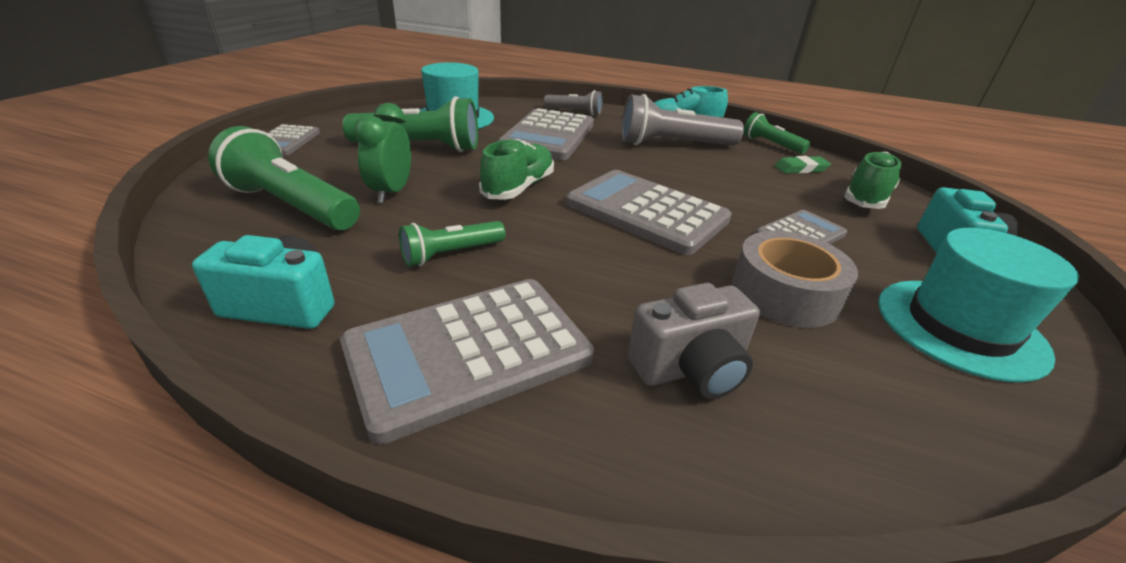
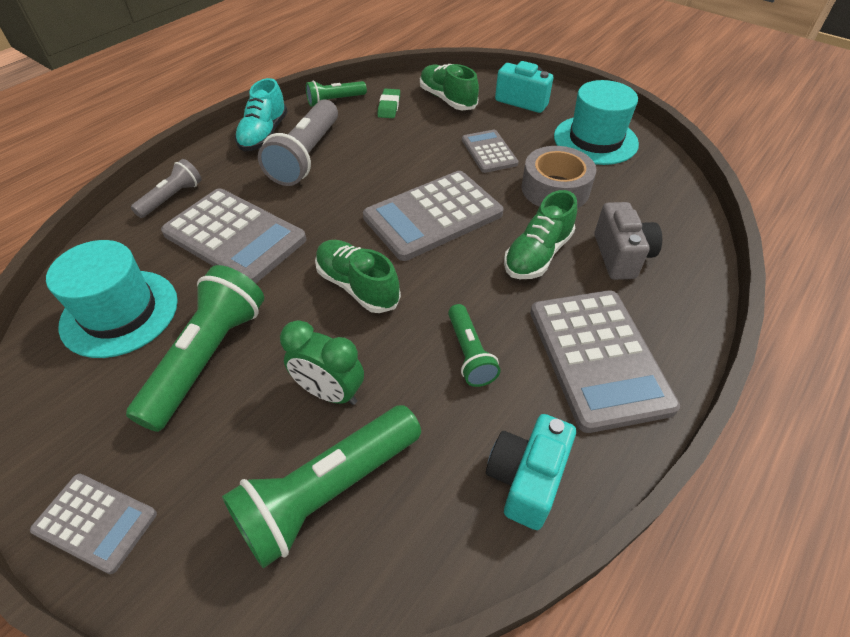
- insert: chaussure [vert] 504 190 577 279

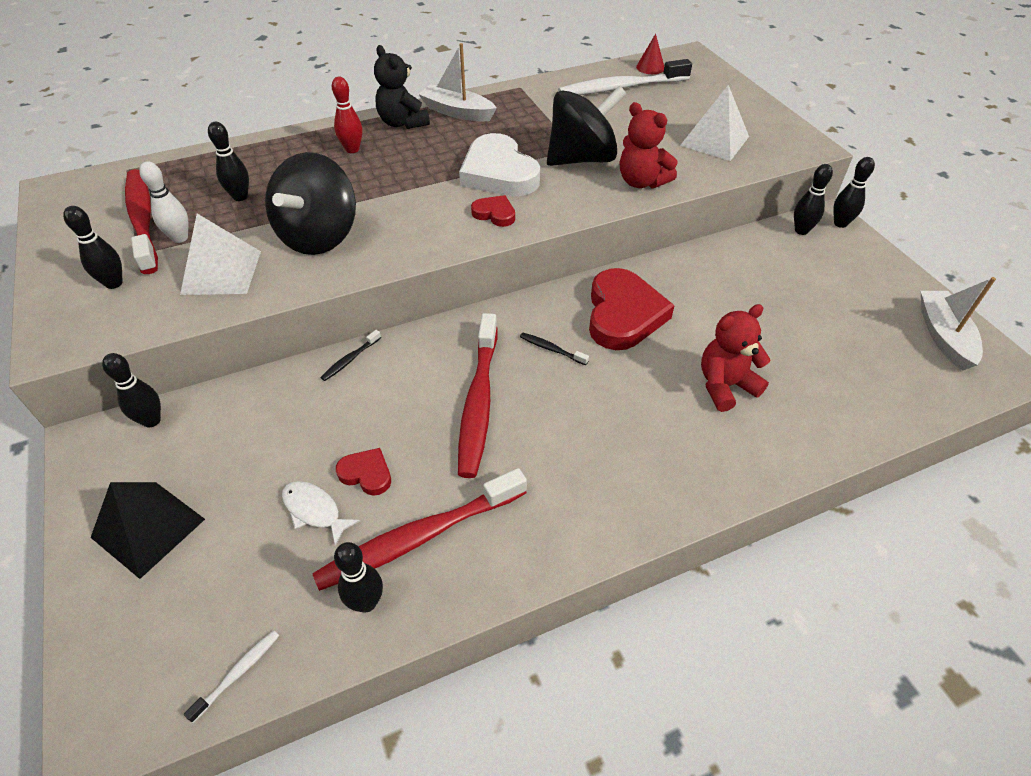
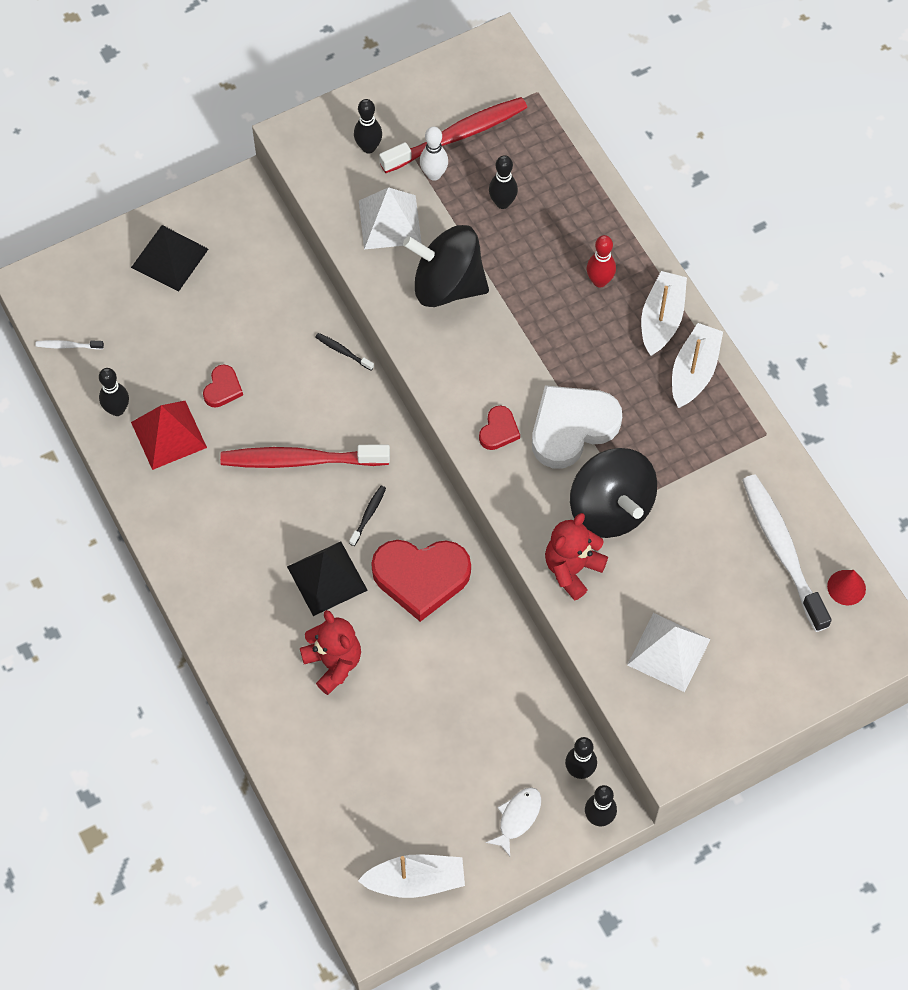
- delete: quille [noir] 102 353 161 427
- insert: pyramide [noir] 287 542 368 616
- move: poisson [blanc] 282 481 360 546 to 486 787 541 856
- replace: brosse à dents [rouge] 312 468 527 591 to pyramide [rouge] 131 401 207 470
- replace: ours en peluche [noir] 374 45 430 129 to bateau [blanc] 641 271 687 356
- rotate: brosse à dents [blanc] 184 630 279 723 = 35 340 104 350 150 degrees clockwise

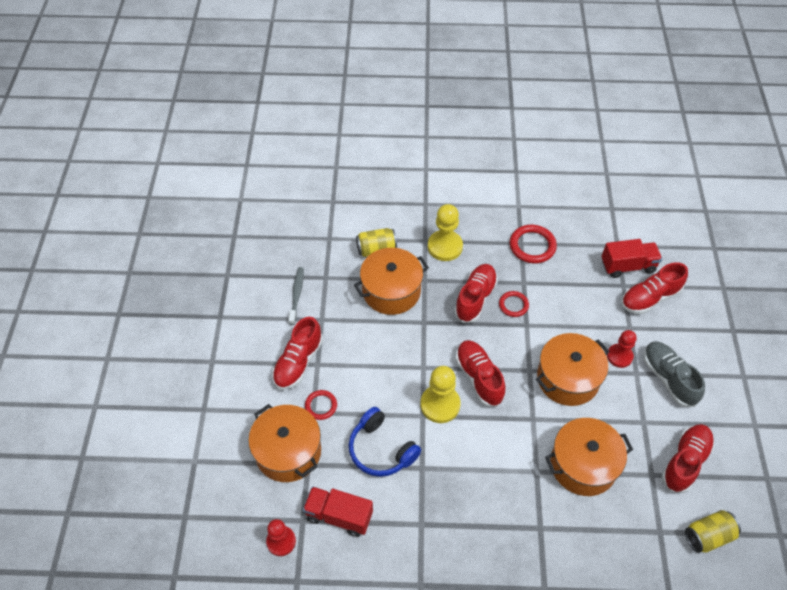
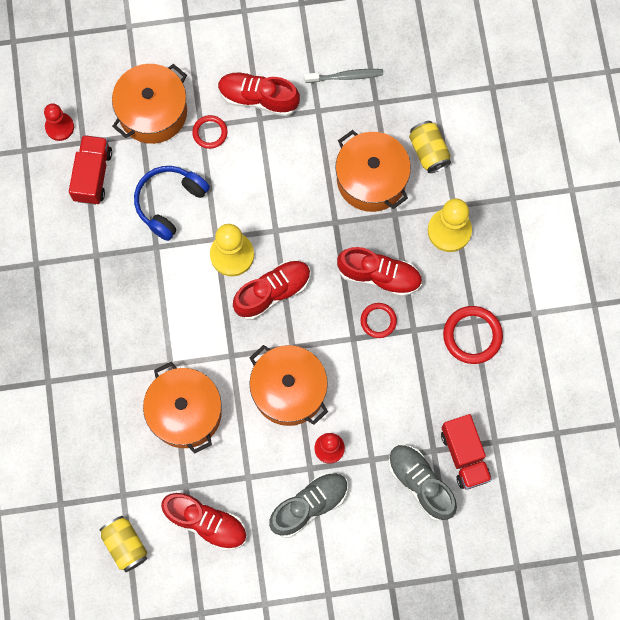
- recolor: chaussure [rouge] 621 262 688 314 to chaussure [gris] 388 444 457 521

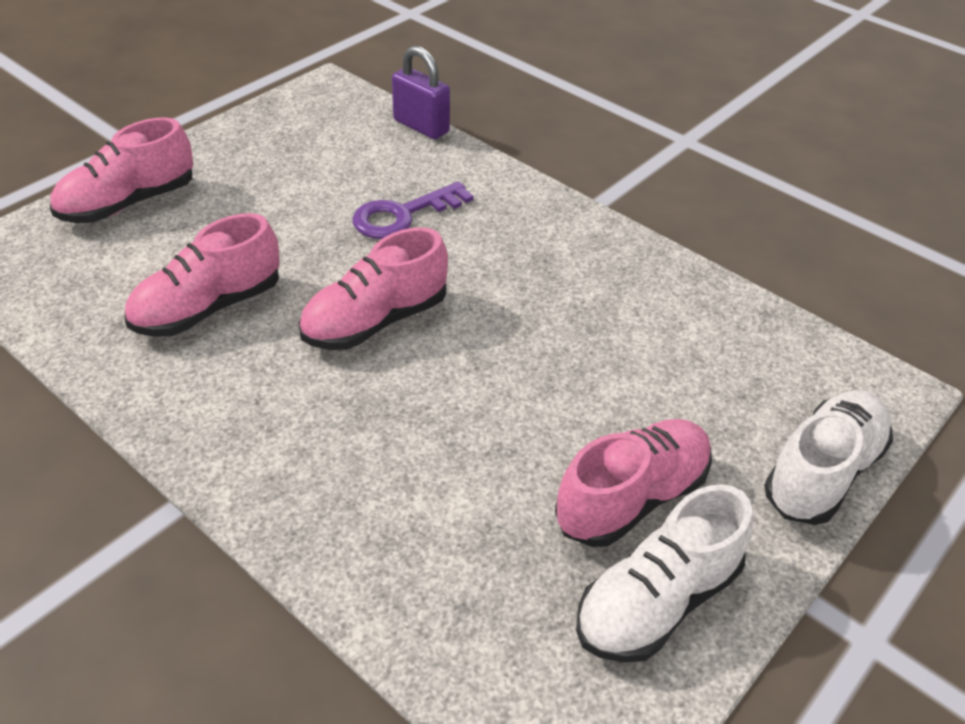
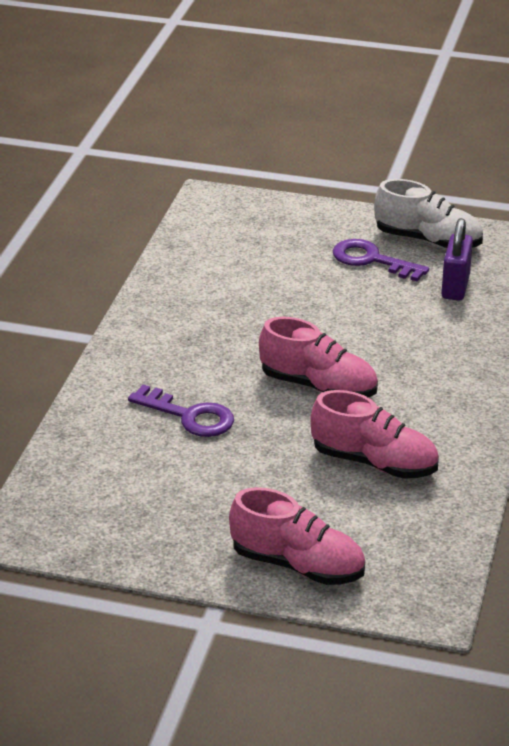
- delete: chaussure [blanc] 764 390 893 525
- move: cadenas [violet] 392 46 450 139 to 441 218 473 300
- replace: chaussure [rose] 555 419 712 547 to clé [violet] 333 239 429 281

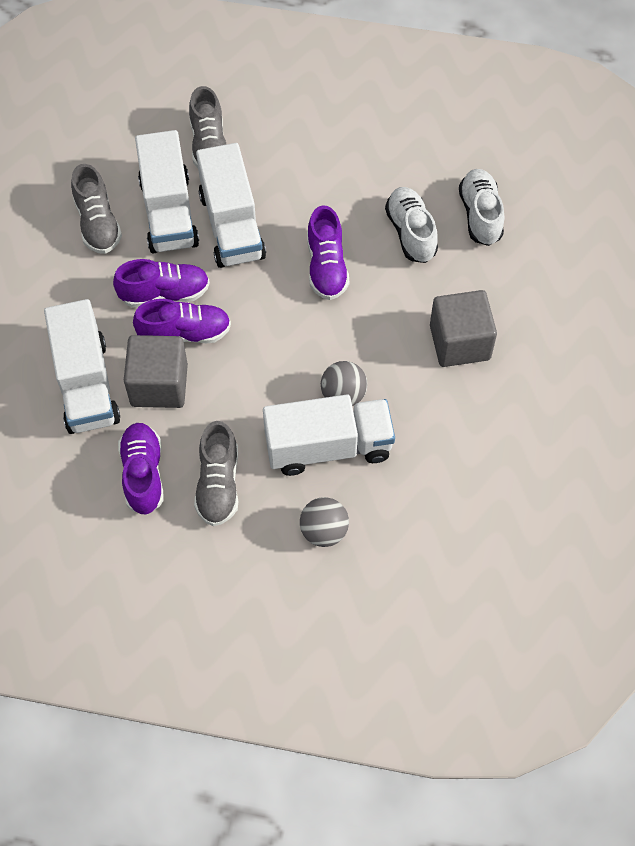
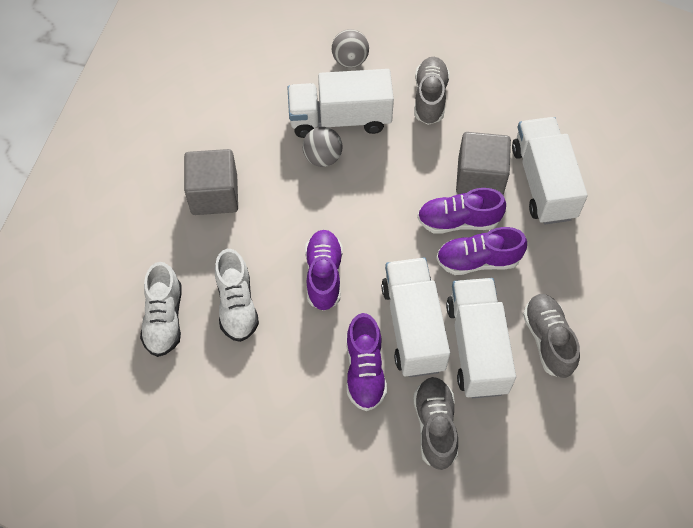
- move: chaussure [violet] 118 423 164 515 to 346 313 387 411

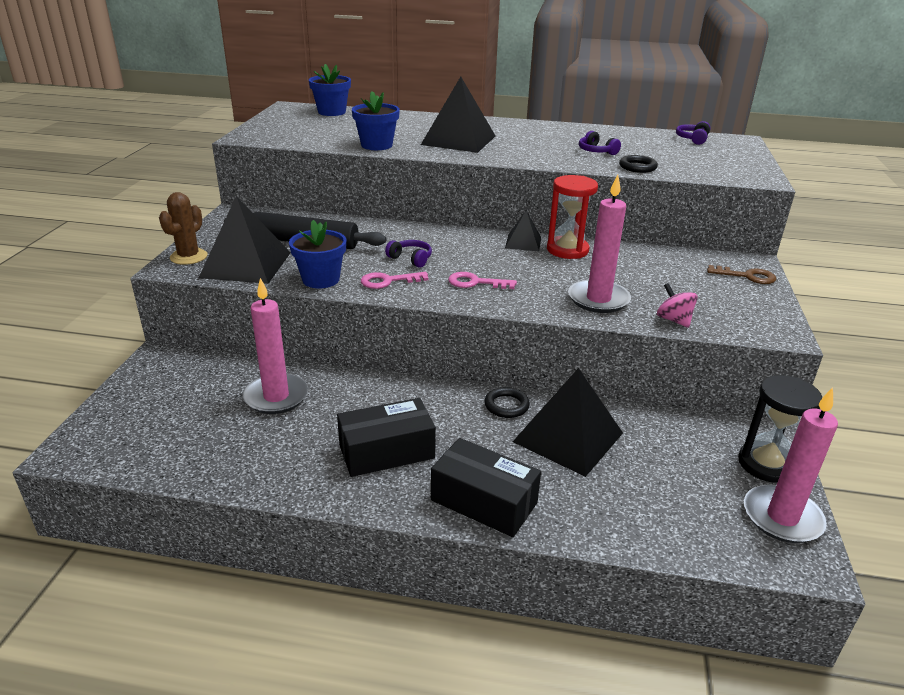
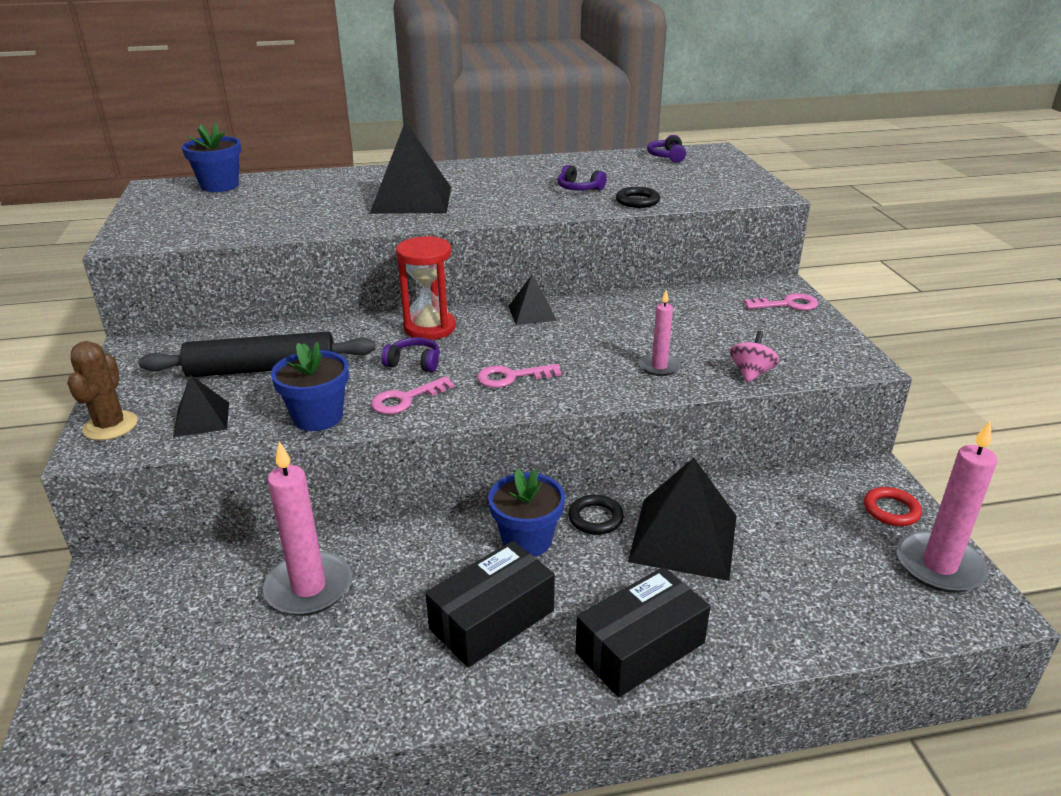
- move: pot de fleurs [bleu] 352 91 400 150 to 488 468 565 557
- move: sablier [rouge] 547 175 598 259 to 396 236 456 340
- replace: sablier [noir] 738 375 822 483 to anneau [rouge] 864 487 922 526
- recolor: clé [marron] 707 265 776 284 to clé [rose] 744 293 818 310
- rotate: boîte [noir] 431 438 541 537 = 576 567 710 697 45 degrees counterclockwise
- rotate: toupie [rose] 657 283 698 328 = 730 331 779 383 75 degrees clockwise
- resize: pyramide [noir] 199 196 291 284 = 173 375 229 437 x0.52
- resize: bougie [rose] 568 174 631 313 = 639 290 680 376 x0.56

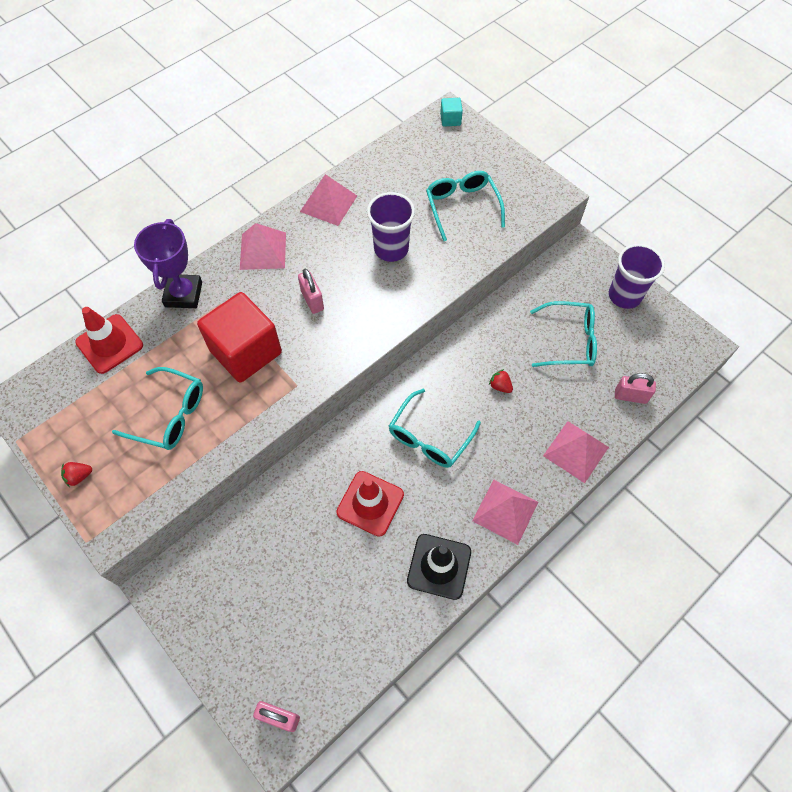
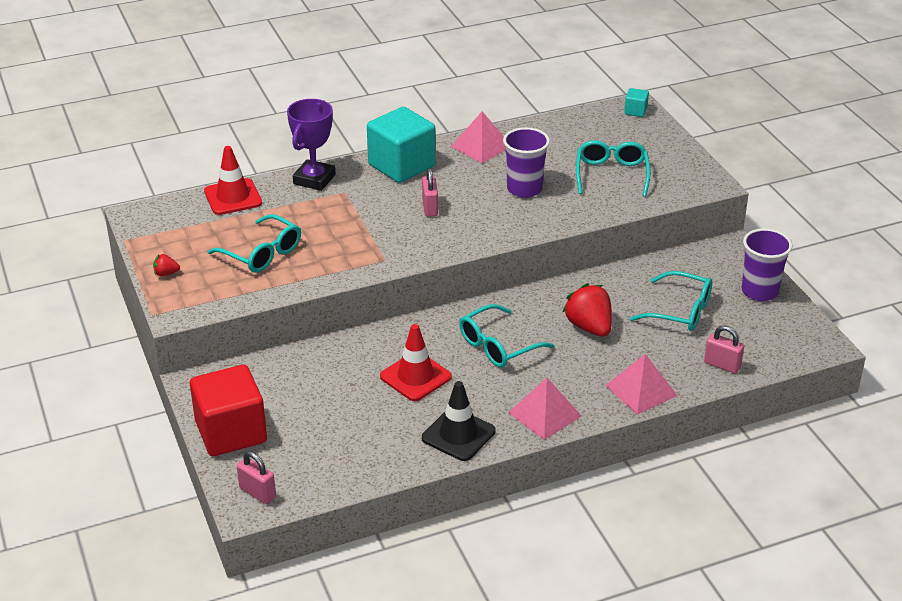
- move: cube [rouge] 197 292 282 382 to 190 365 267 456
- replace: pyramide [rose] 240 223 286 270 to cube [turquoise] 367 107 436 183
- resize: fraise [rouge] 489 369 513 393 = 563 283 612 337 x2.13

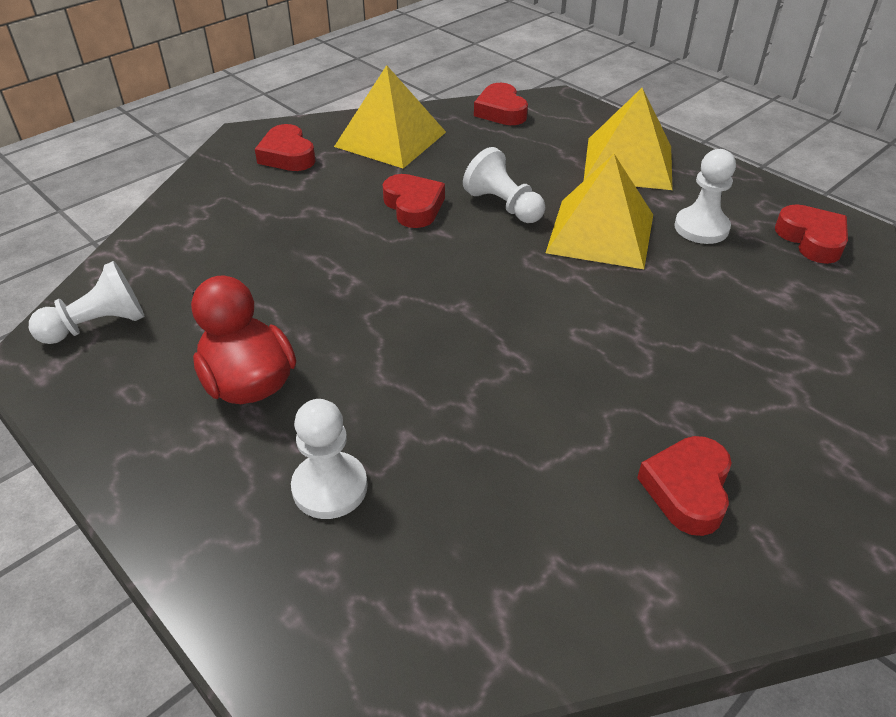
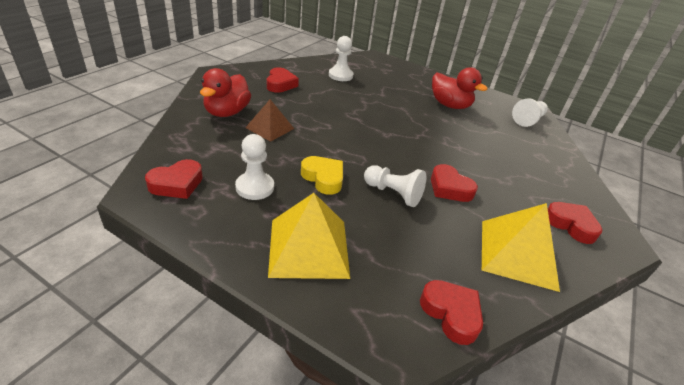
- insert: canard [rouge] 200 68 251 117
- insert: pyramide [marron] 245 99 294 142
- move: pion [blanc] 291 399 368 519 to 329 36 353 81
- replace: pyramide [jaune] 546 154 653 269 to cœur [jaune] 301 156 343 195
- rotate: cœur [rouge] 775 204 848 264 = 145 159 203 199 90 degrees counterclockwise

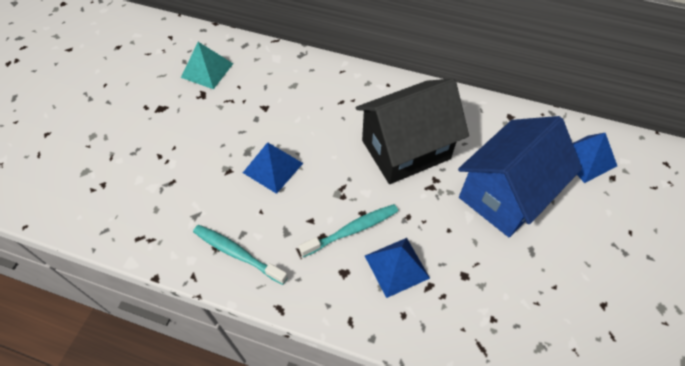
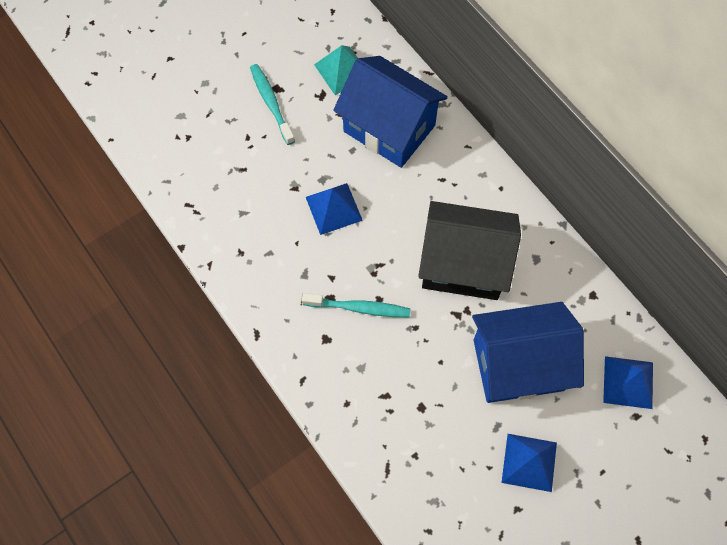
- insert: maison [bleu] 333 56 448 168
- move: brosse à dents [turquoise] 193 225 288 285 to 250 64 295 145
- move: pyramide [bleu] 365 238 430 298 to 502 434 557 492

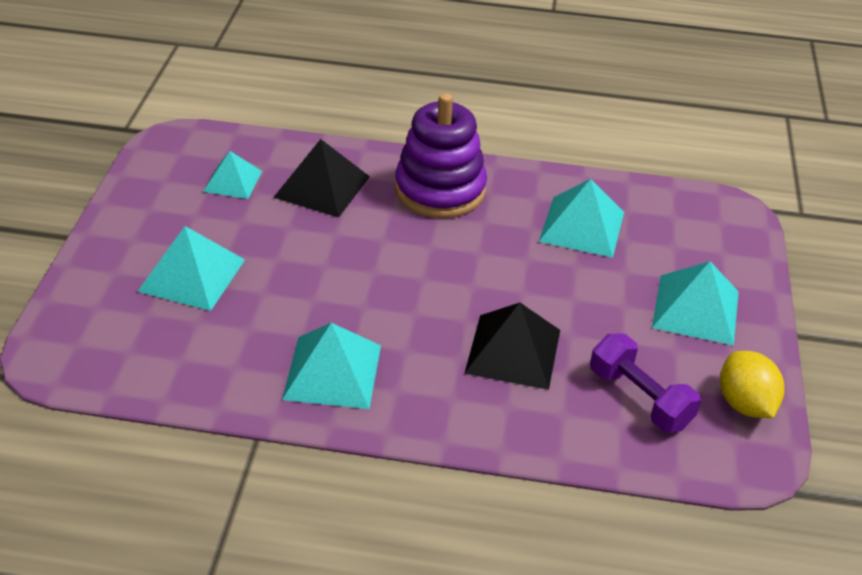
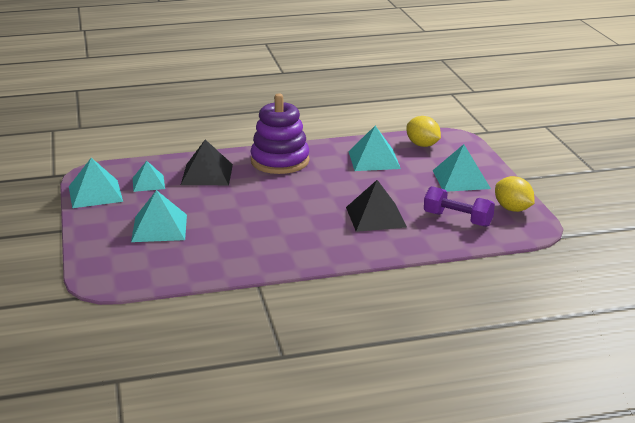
- insert: citron [jaune] 407 116 441 147
- move: pyramide [turquoise] 282 323 381 409 to 69 158 123 208

